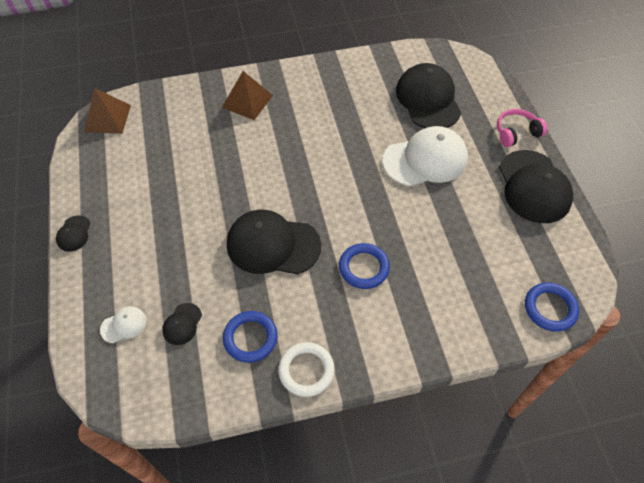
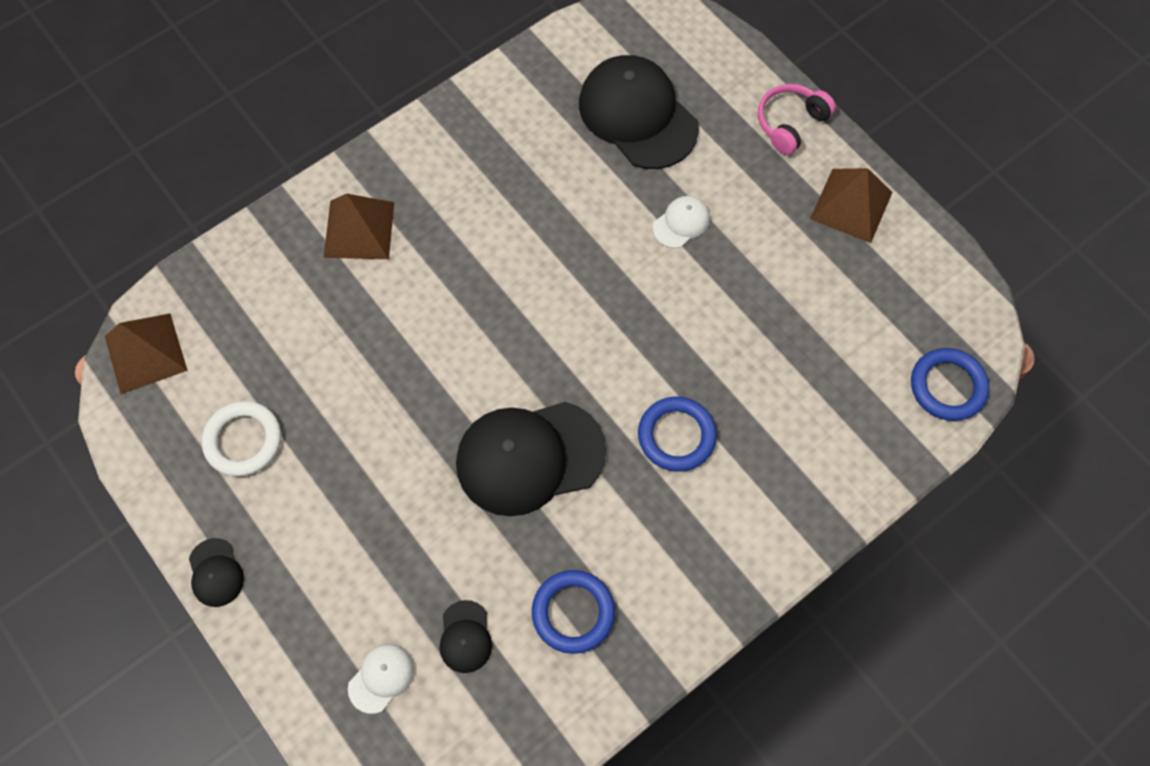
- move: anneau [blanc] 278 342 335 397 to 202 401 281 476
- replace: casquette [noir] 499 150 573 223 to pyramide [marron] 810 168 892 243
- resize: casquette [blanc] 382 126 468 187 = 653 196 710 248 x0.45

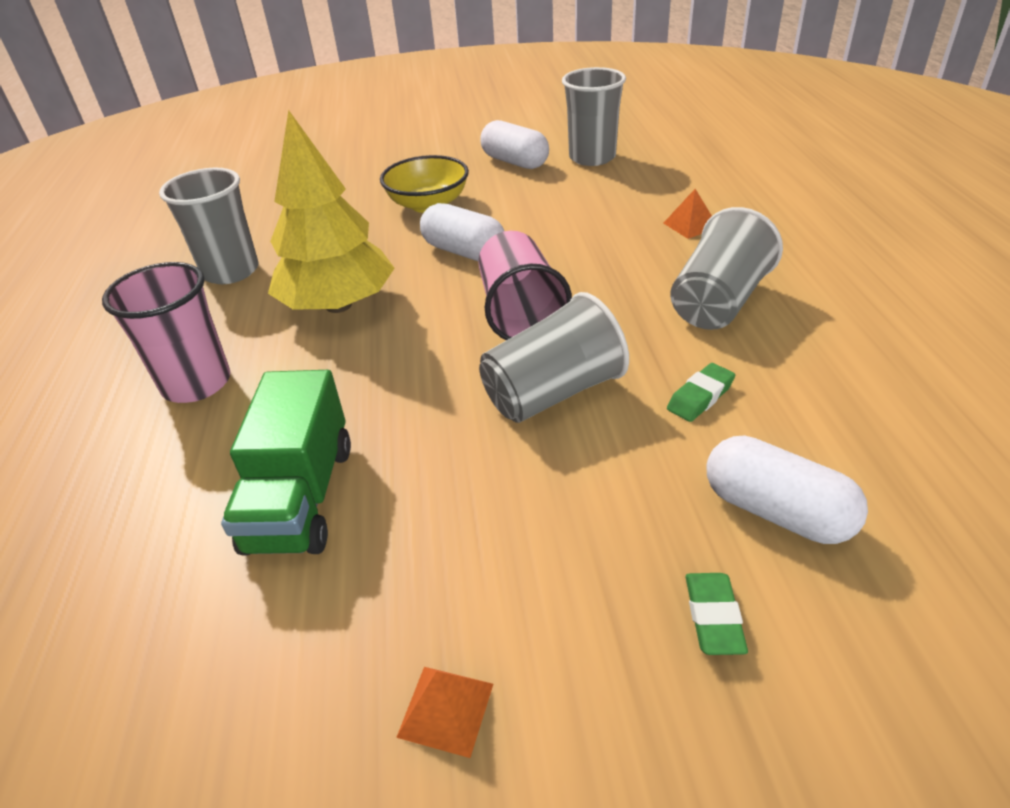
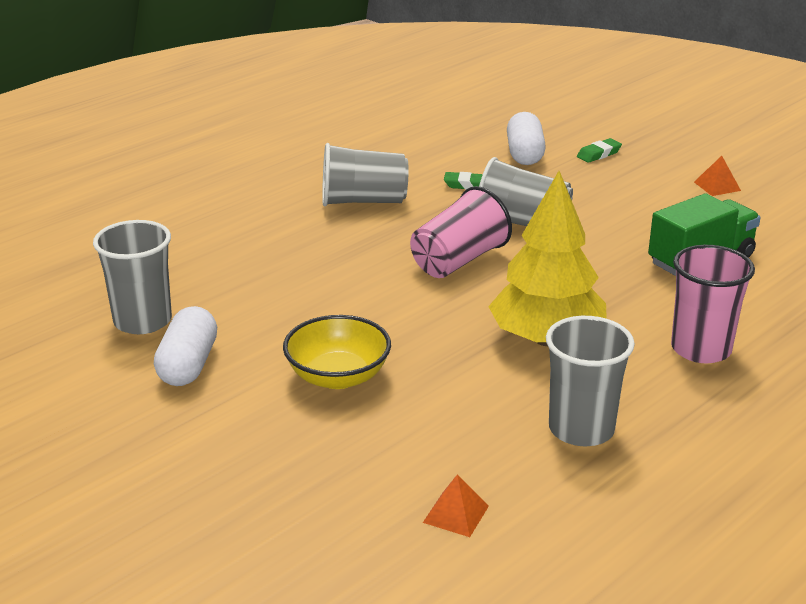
- delete: gélule [blanc] 420 203 504 261
- move: pyramide [orange] 663 189 712 239 to 423 475 489 537

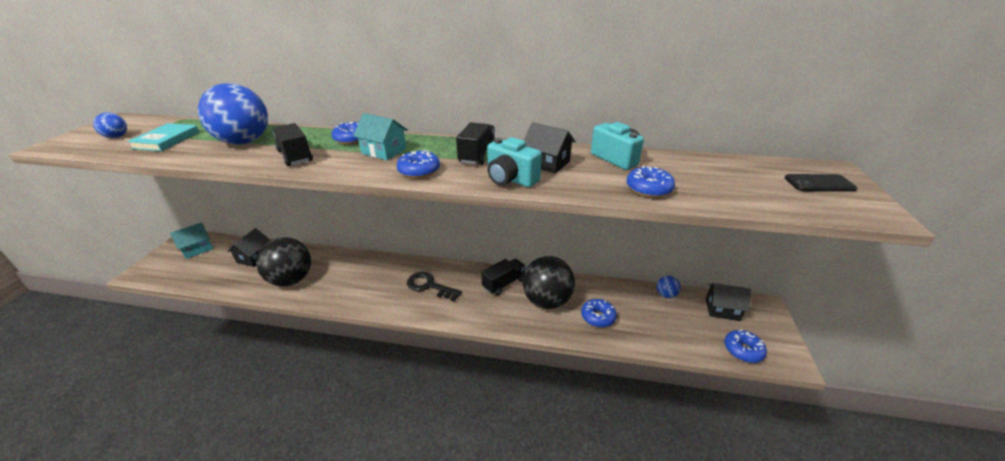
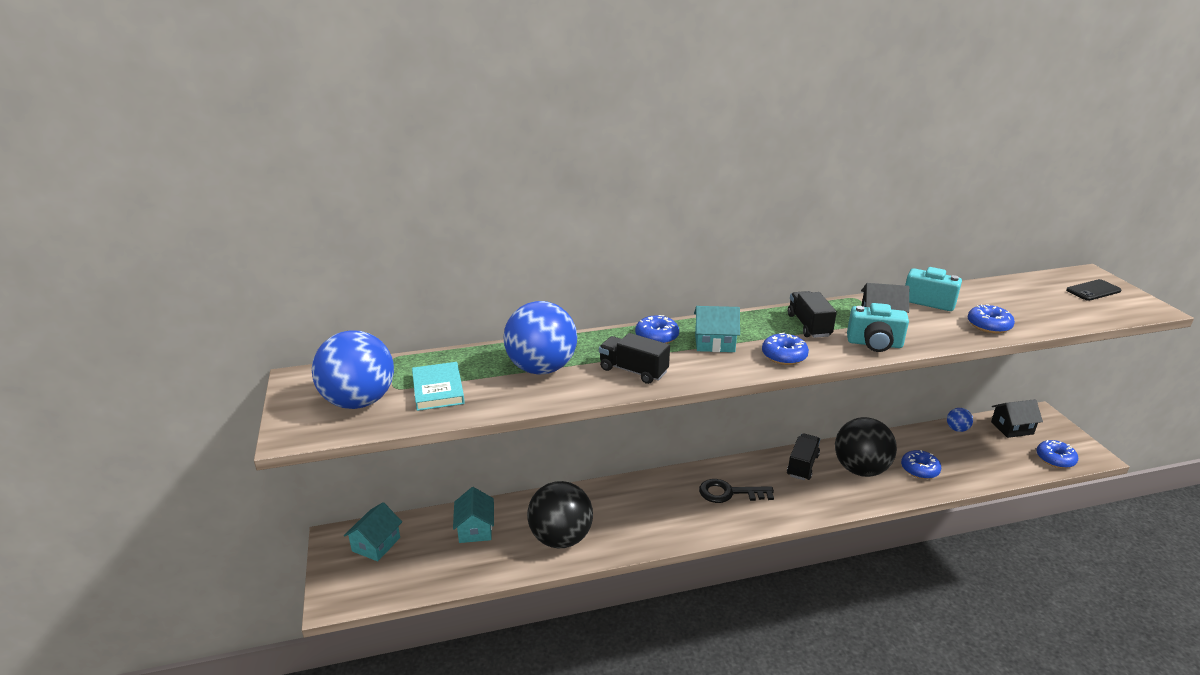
- recolor: maison [noir] 227 228 271 267 to maison [turquoise] 453 487 494 543
- resize: balle [bleu] 93 113 127 138 = 312 330 394 409 x2.25

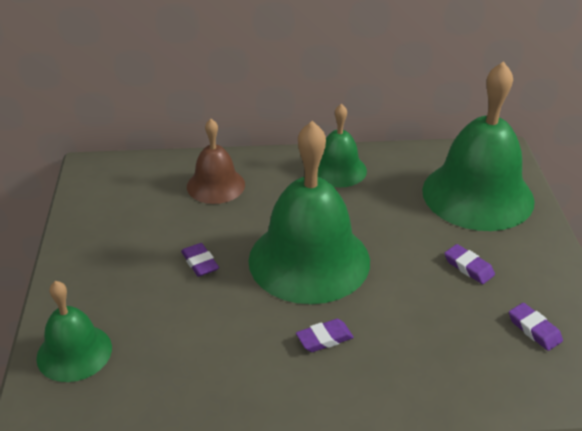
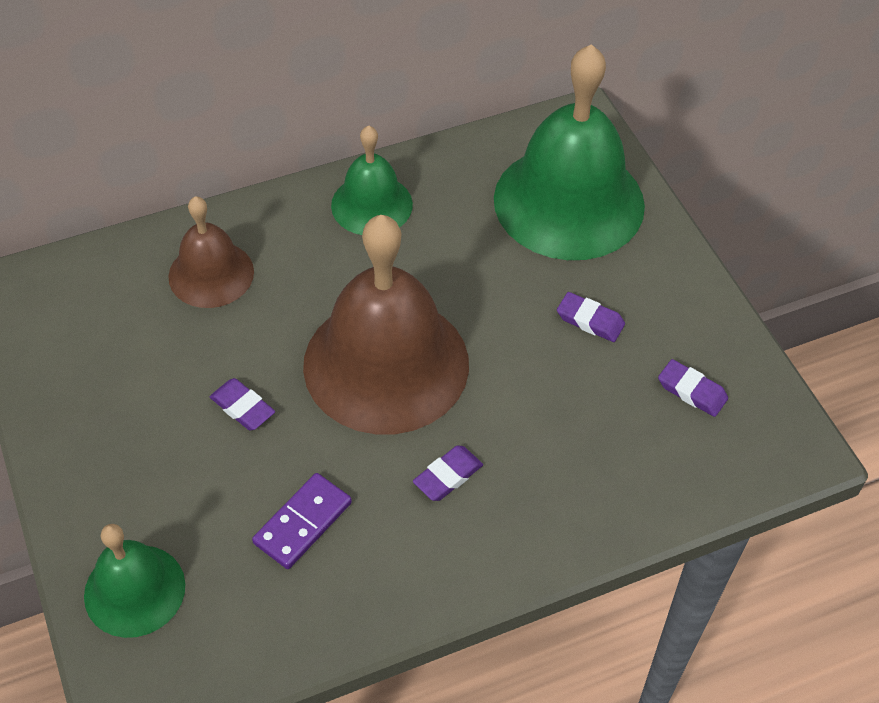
- insert: domino [violet] 252 473 352 569
- recolor: cloche [vert] 248 121 370 304 to cloche [marron] 303 215 469 434

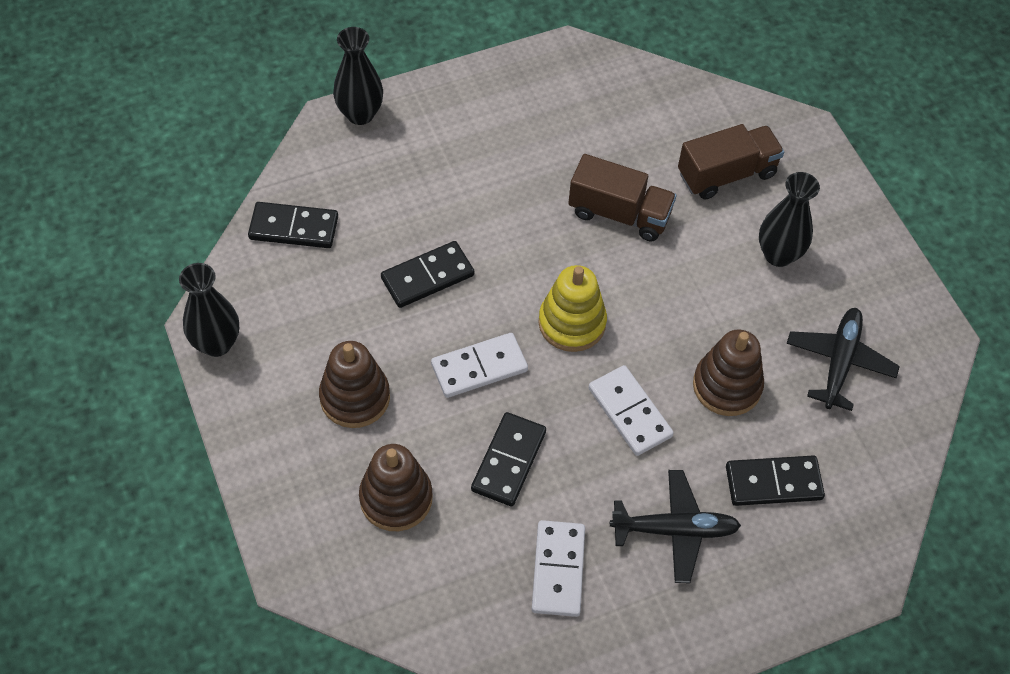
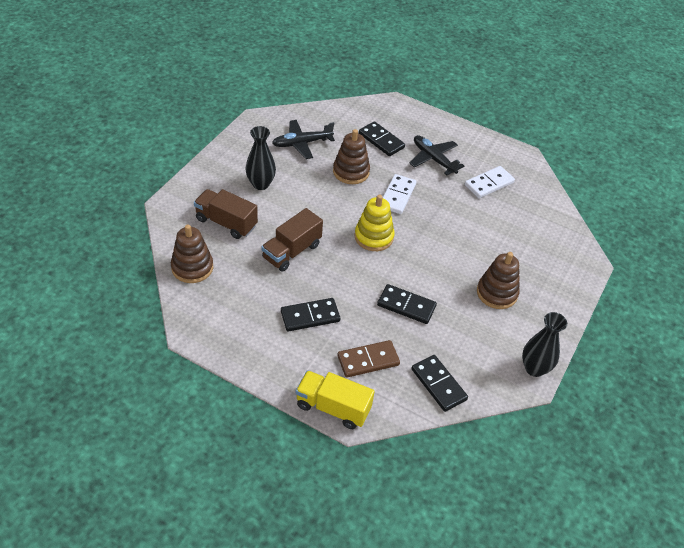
- delete: domino [blanc] 431 333 528 398
- insert: domino [marron] 337 340 400 378
- move: jouet à empiler [marron] 359 444 433 531 to 171 224 213 283
- move: domino [noir] 471 412 546 506 to 281 298 340 332
- replace: vase [noir] 333 27 383 125 to camion [jaune] 296 370 375 429
- rotate: camion [marron] 568 154 676 241 = 262 208 323 272 120 degrees counterclockwise

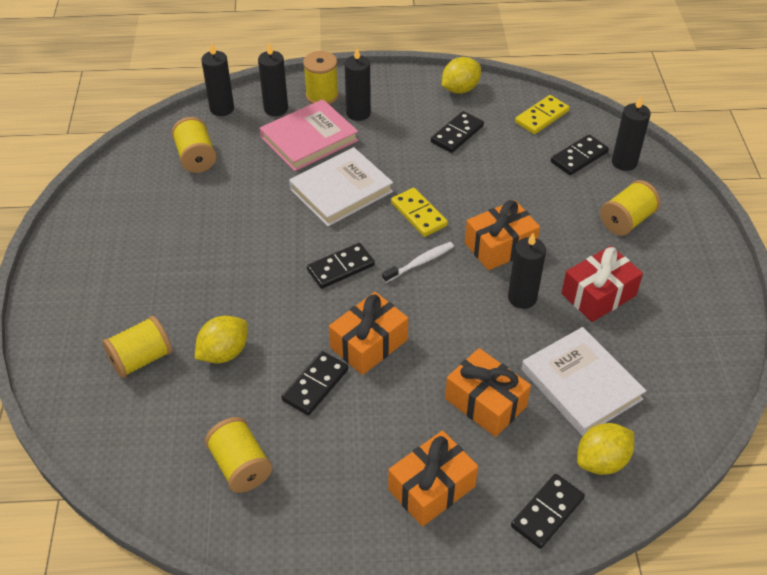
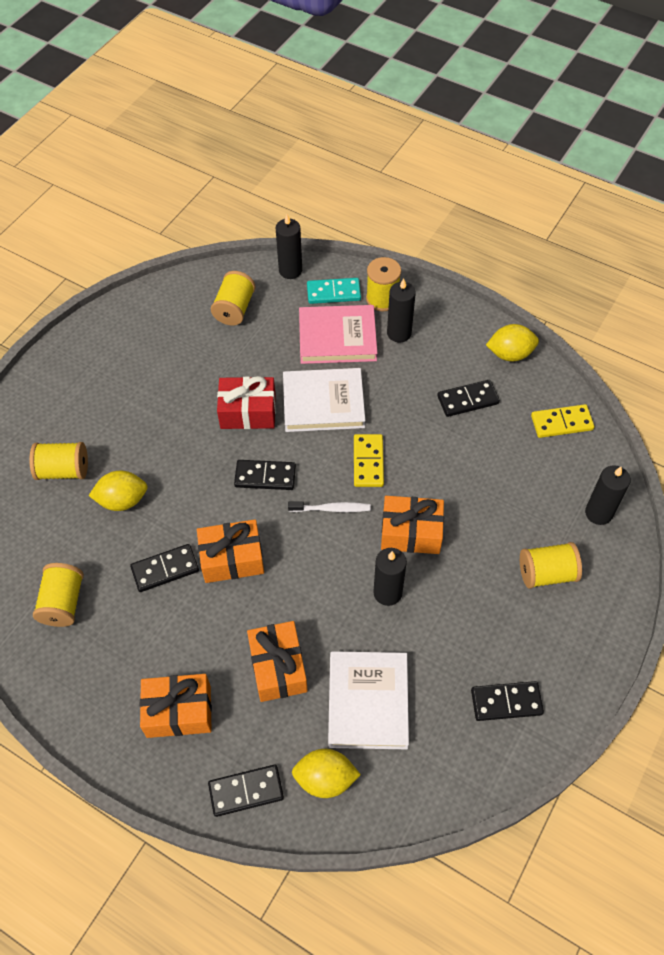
- move: domino [noir] 551 134 609 175 to 471 681 544 721
- move: cadeau [rouge] 561 246 643 322 to 217 376 276 429
- replace: bougie [noir] 258 43 288 116 to domino [turquoise] 307 278 361 304

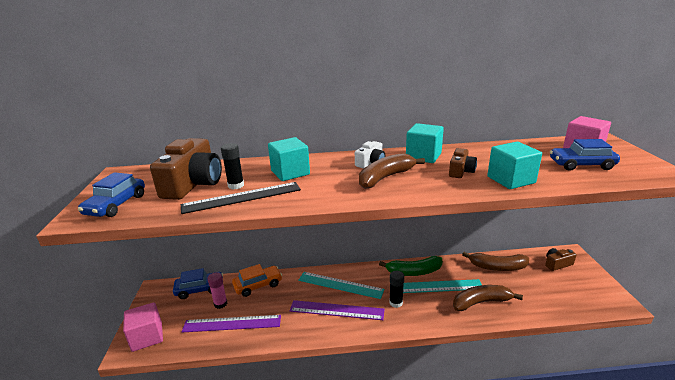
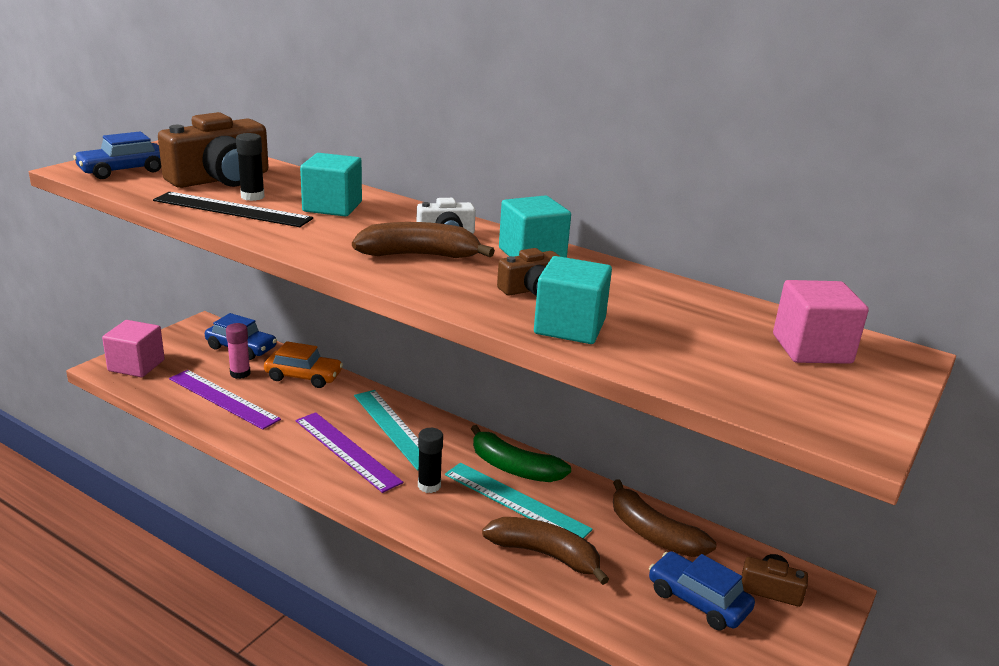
- move: voiture [bleu] 550 139 620 171 to 649 551 755 630

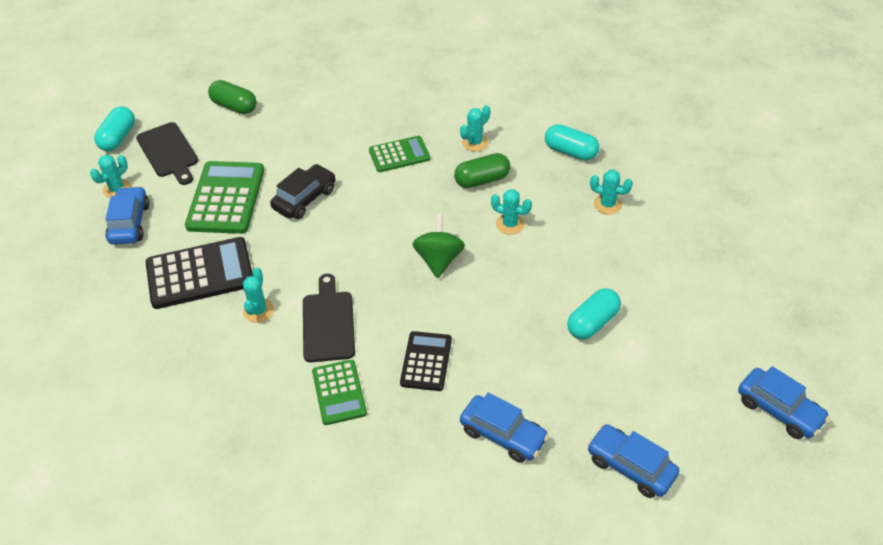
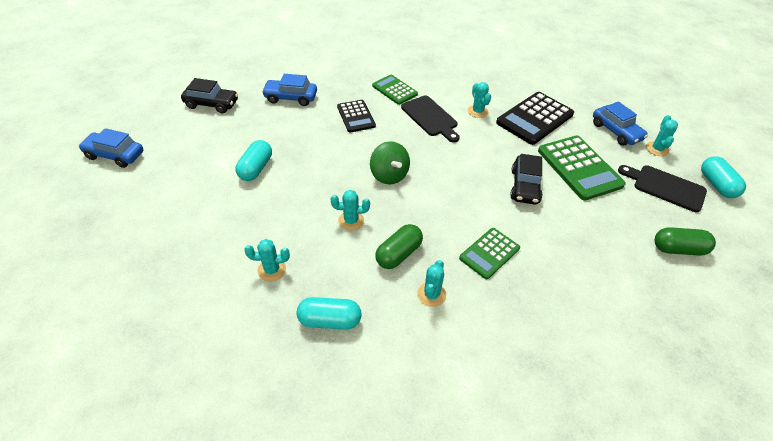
- recolor: voiture [bleu] 587 424 679 498 to voiture [noir] 181 78 238 113

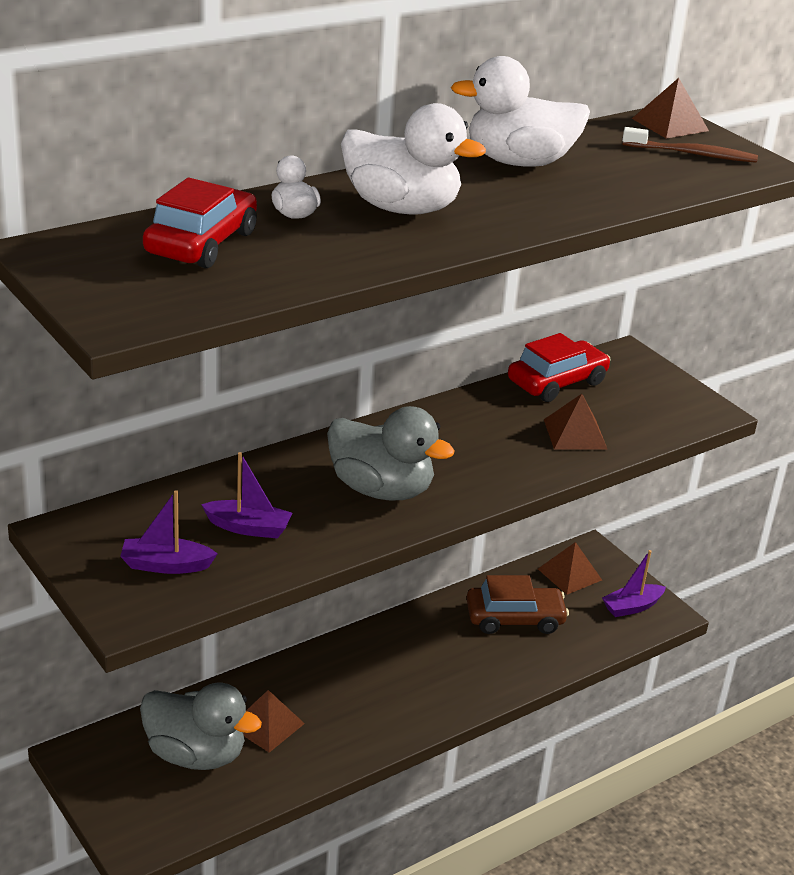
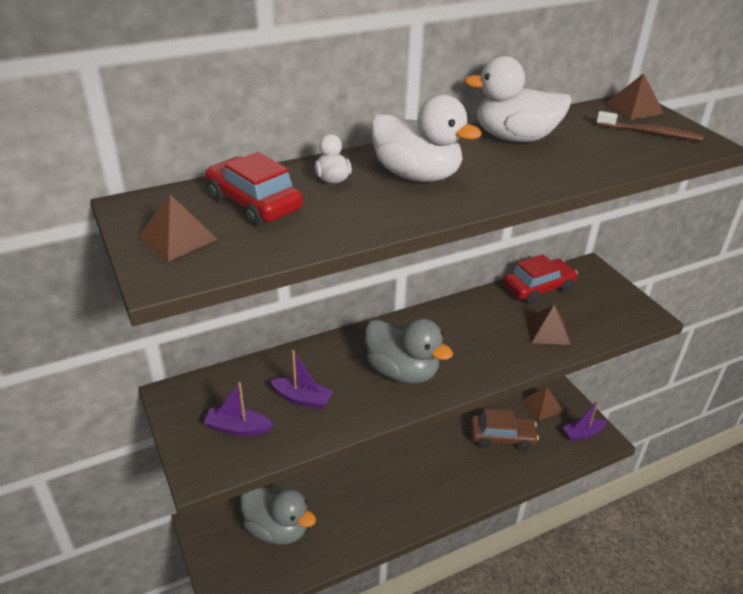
- move: pyramide [marron] 243 690 305 753 to 138 194 218 261
- rotate: voiture [rouge] 143 178 257 268 = 205 152 303 226 75 degrees counterclockwise

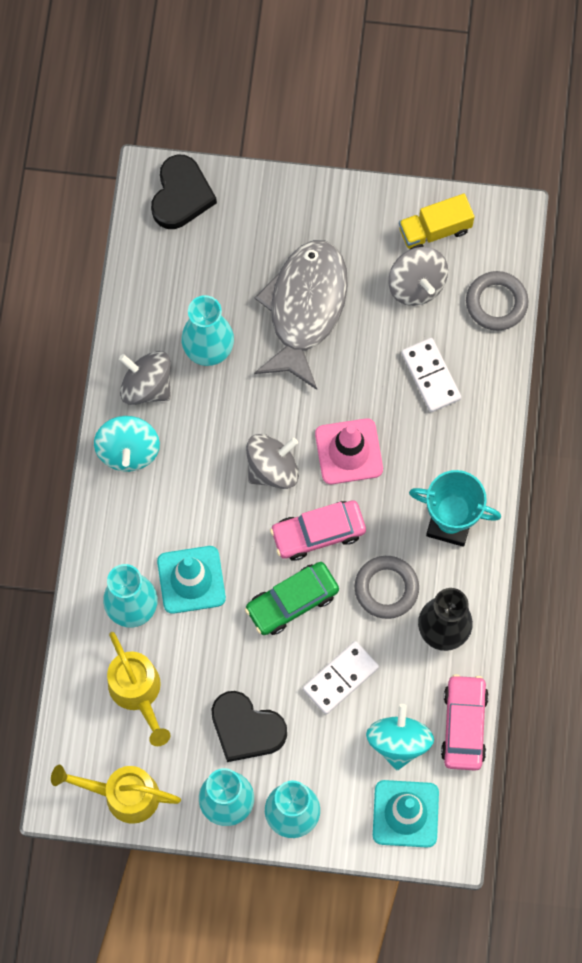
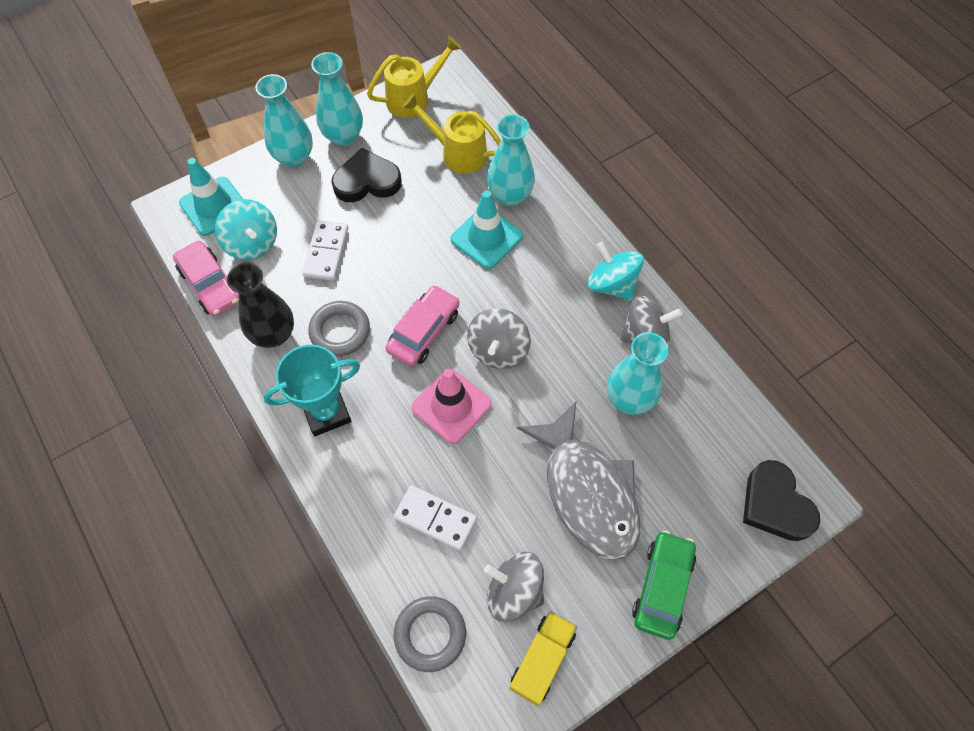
- move: voiture [vert] 245 562 339 635 to 632 530 696 640

